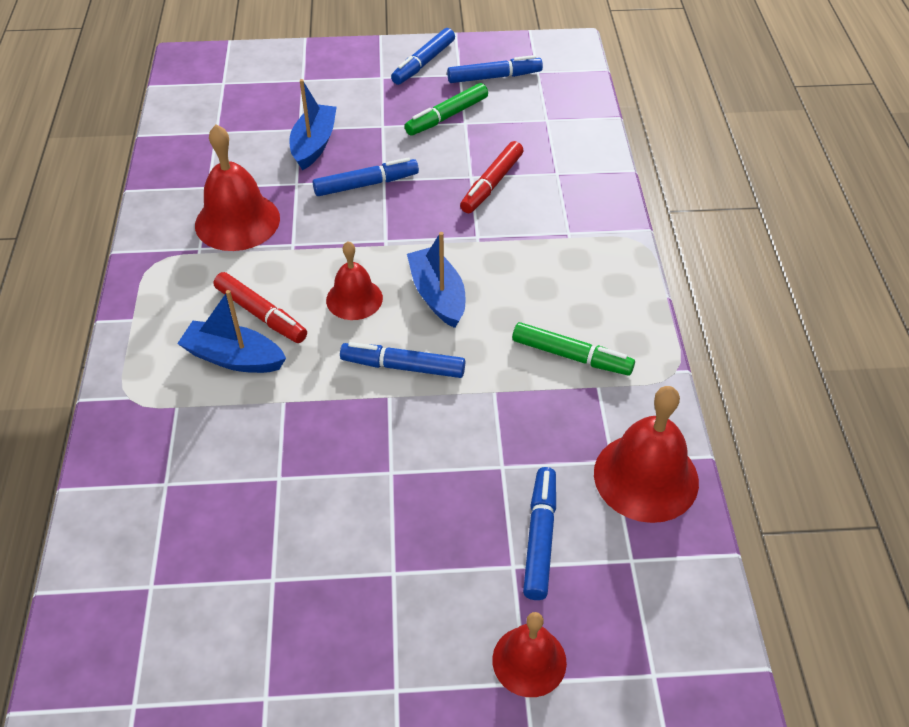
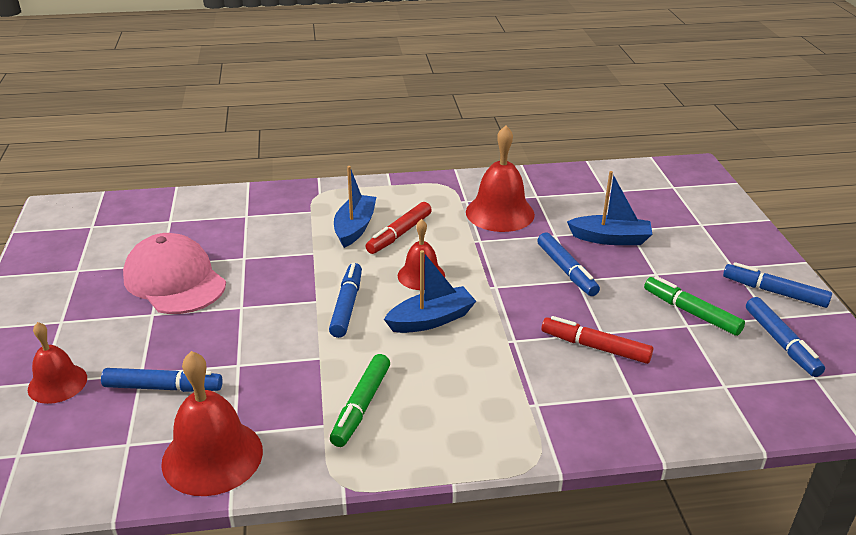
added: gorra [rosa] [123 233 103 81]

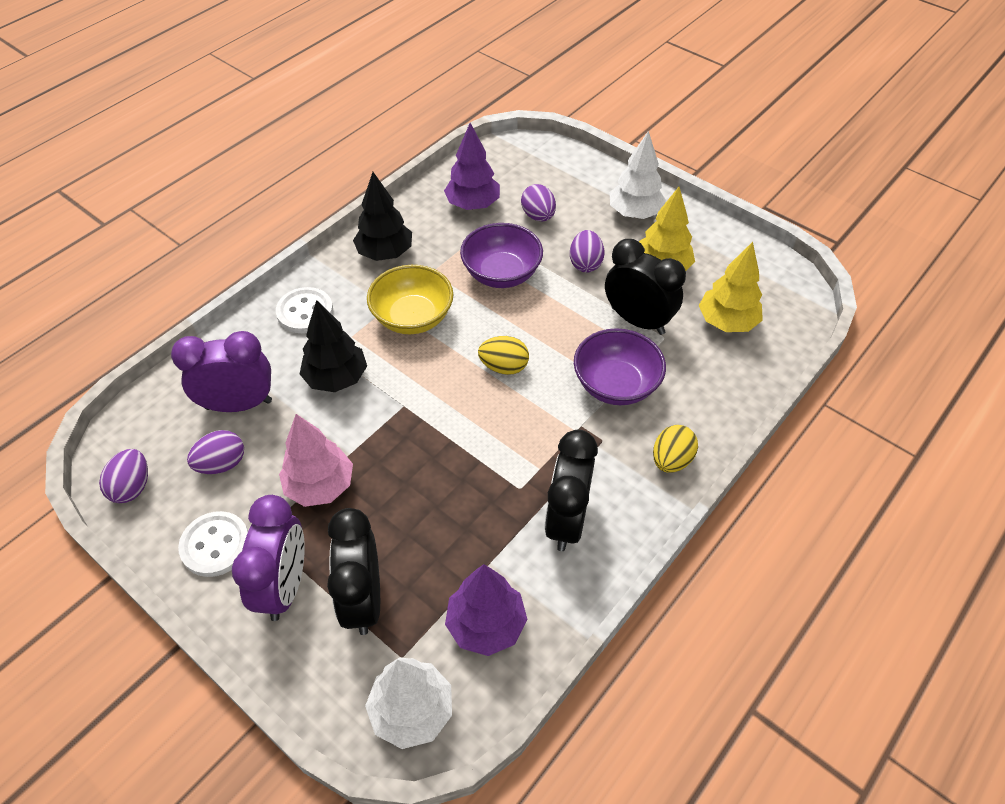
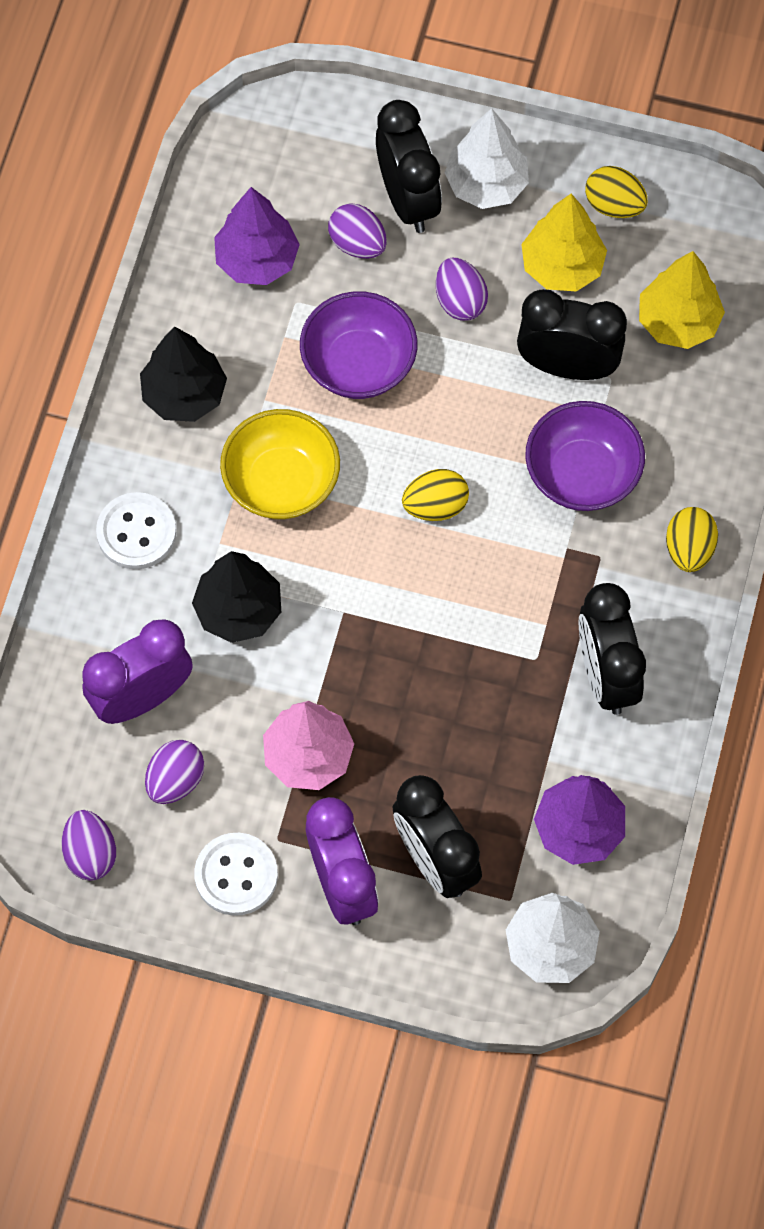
added: despertador [negro] [376 100 66 133]; huevo [amarillo] [585 166 63 52]

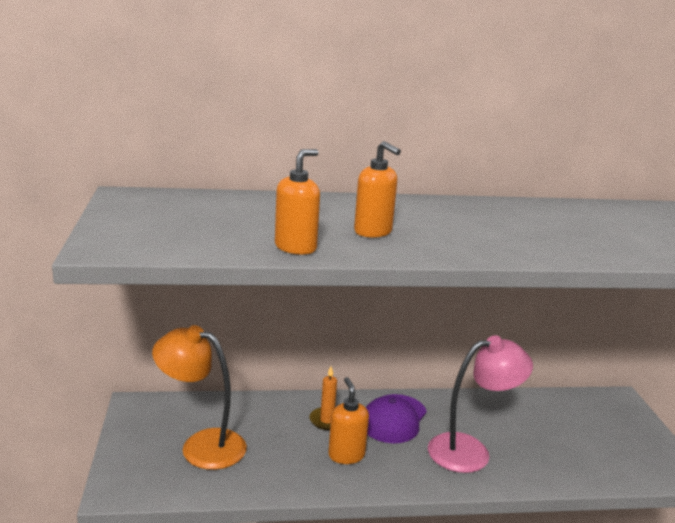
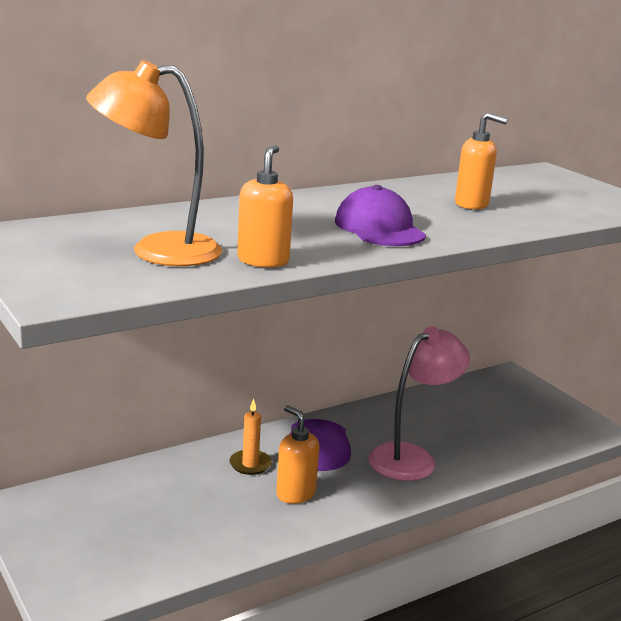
added: gorra [morado] [335 185 91 61]
moved: lámpara [naranja] [152 325 95 145] to [86 60 136 206]; dispensador de jabón [naranja] [354 141 47 97] to [455 113 53 97]

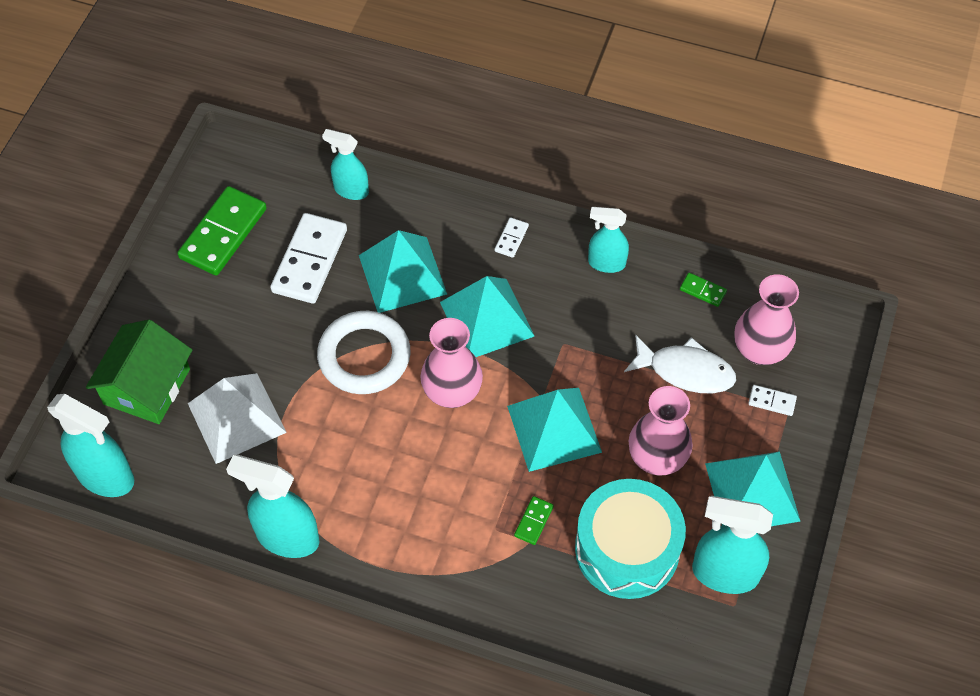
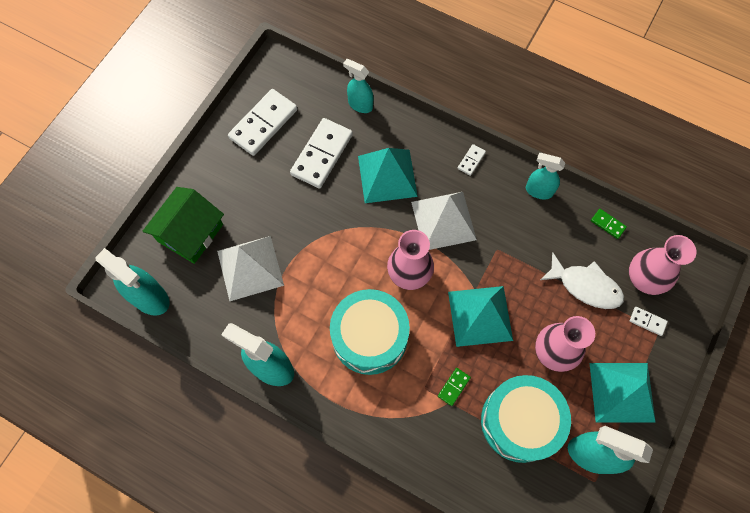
removed: anillo [blanco] [317 311 93 83]
added: tambor [turquesa] [330 289 80 86]
recoloured: ficha de dominó [verde] [177 186 90 90] to ficha de dominó [blanco] [228 89 69 67]; pirámide [turquesa] [440 276 94 81] to pirámide [blanco] [411 192 66 58]

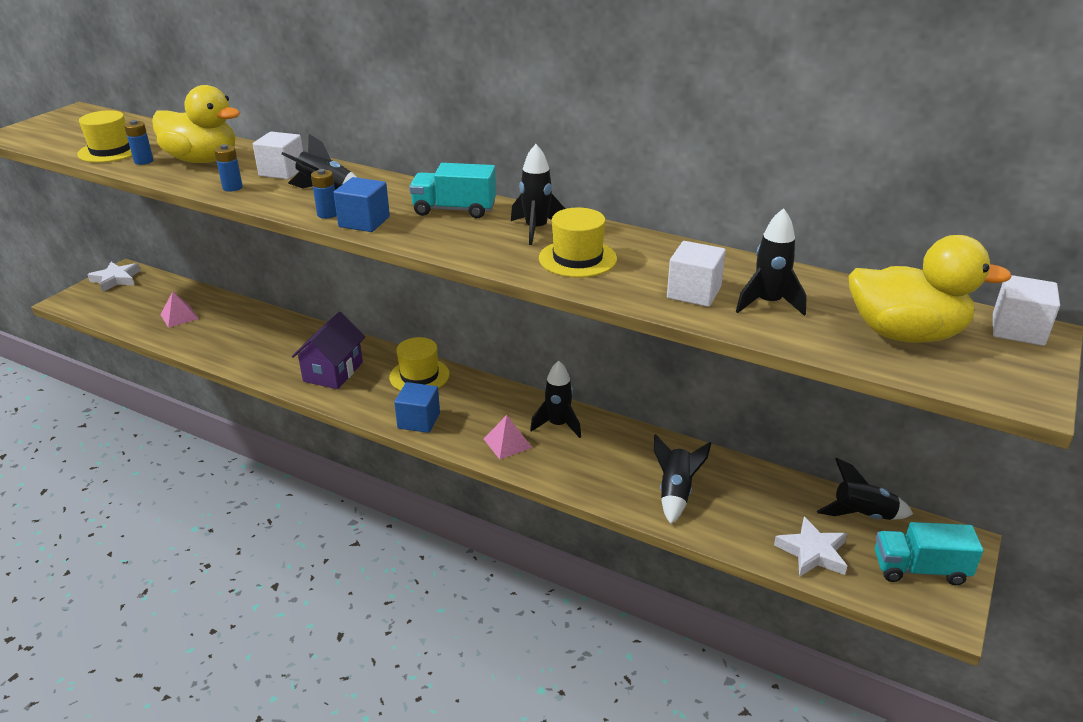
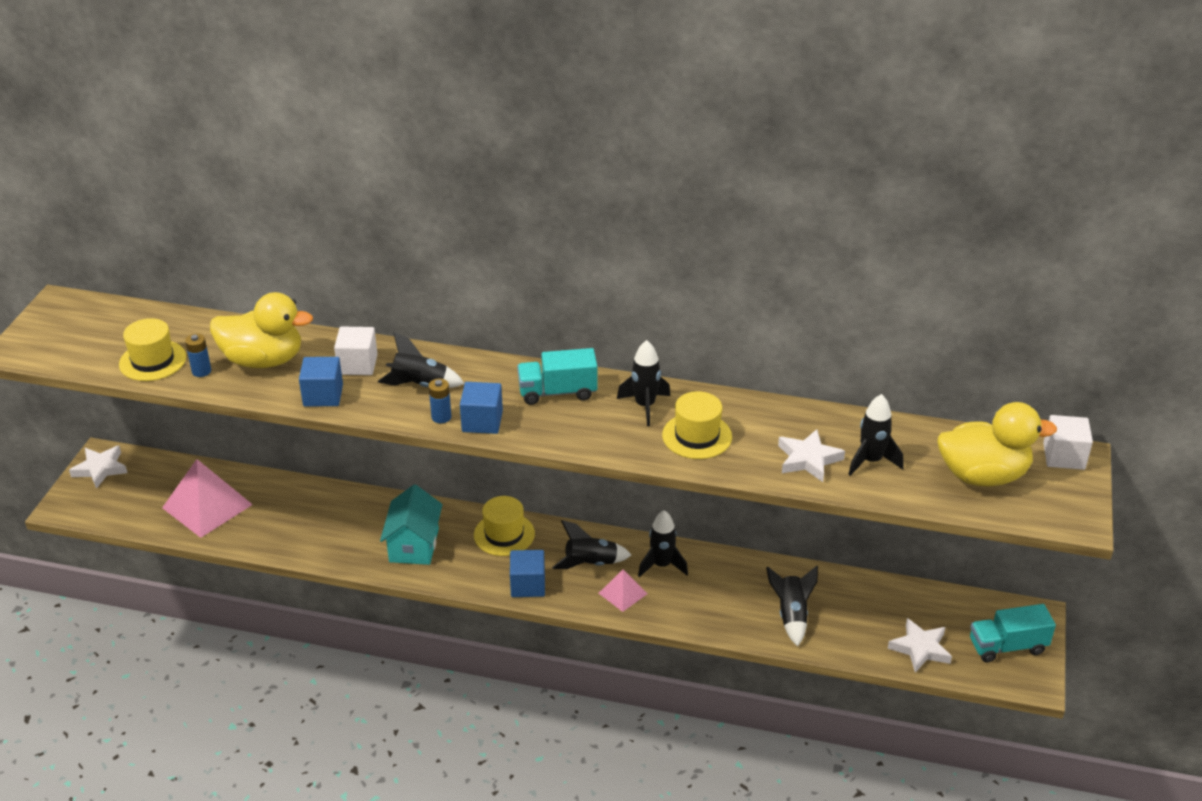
moved: cohete [negro] [817 458 96 62] to [552 520 79 49]
replaced: pila [azul] [214 144 29 48] to cubo [azul] [299 357 44 50]; cubo [blanco] [667 241 59 66] to estrella [blanco] [778 429 67 53]
recoloured: casa [morado] [292 312 73 77] to casa [turquesa] [380 485 63 80]
resized: pirámide [rosa] [161 291 37 37] = [162 459 91 79] x1.94

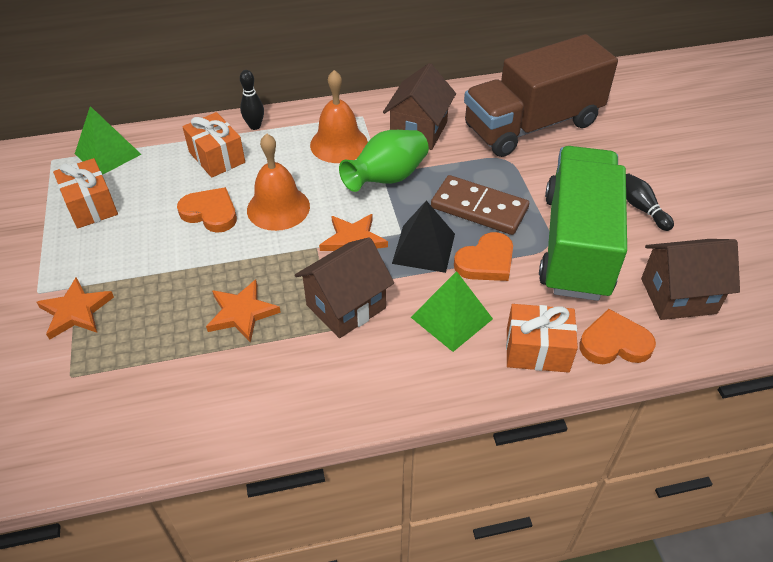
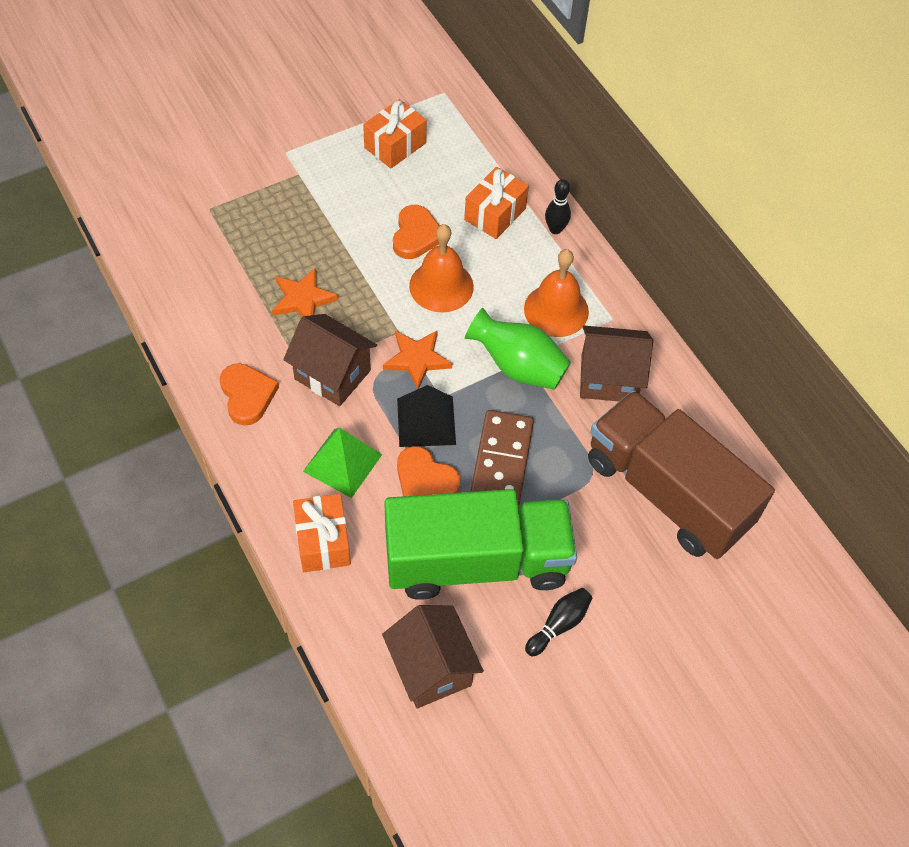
removed: estrella [naranja] [36 277 78 63]; pirámide [verde] [75 106 66 69]
moved: corazón [naranja] [579 309 77 55] to [220 363 59 62]

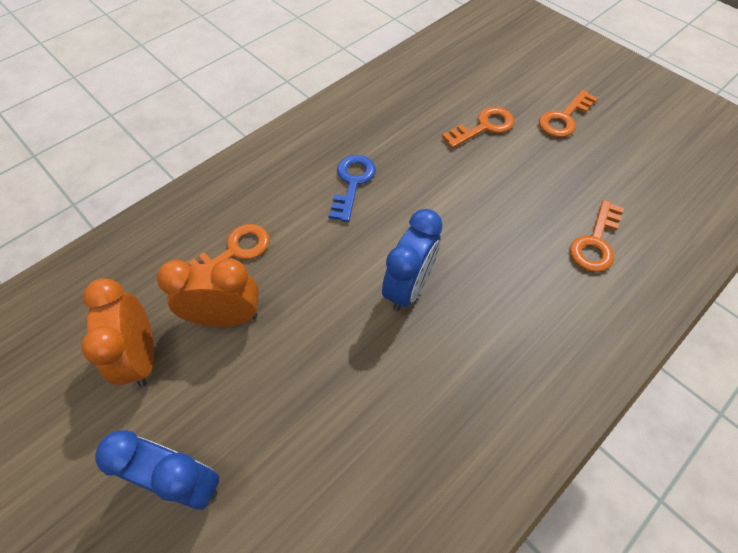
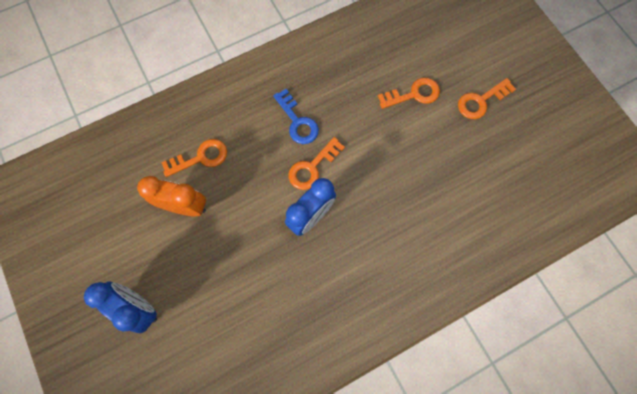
removed: despertador [naranja] [81 278 73 109]
moved: llave [naranja] [570 200 54 72] to [289 137 56 53]
turned: llave [azul] [329 155 47 67] = [273 89 46 55] 120 degrees clockwise

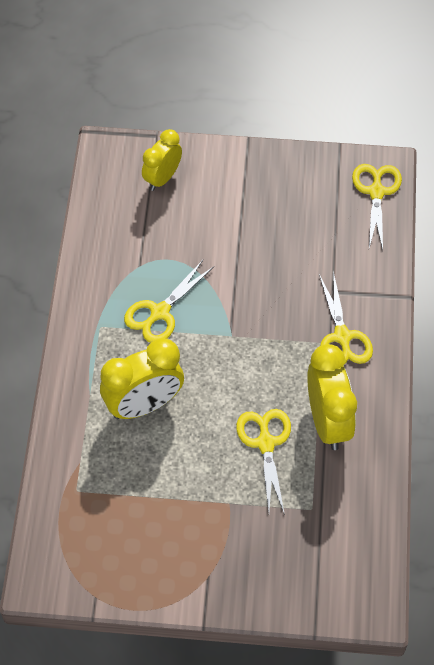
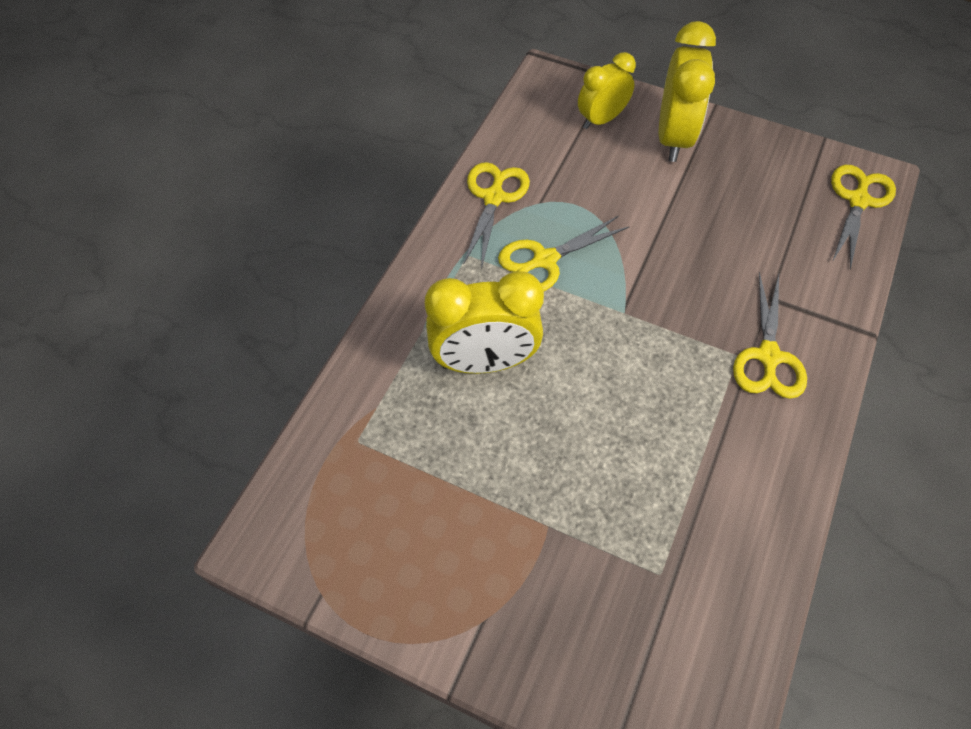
moved: tijeras [amarillo] [236 409 55 106] to [463 162 67 108]; despertador [amarillo] [307 344 50 106] to [659 21 57 141]

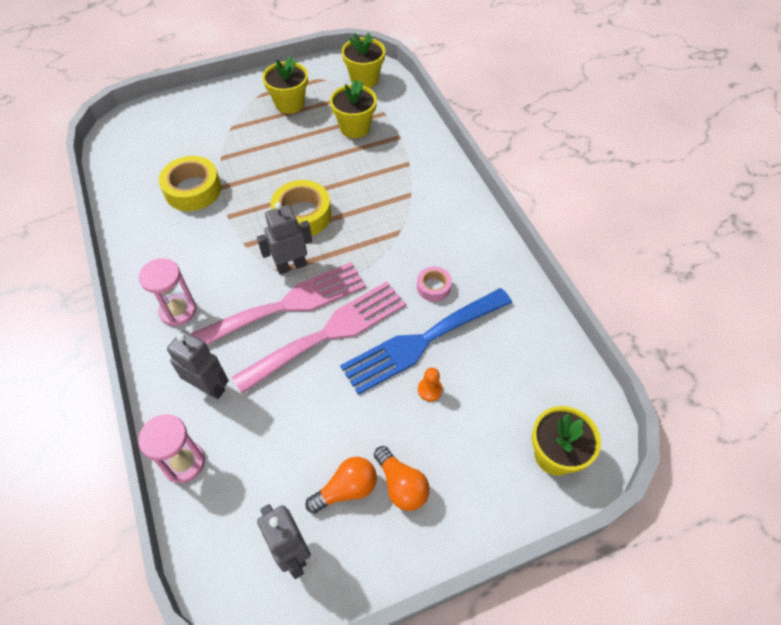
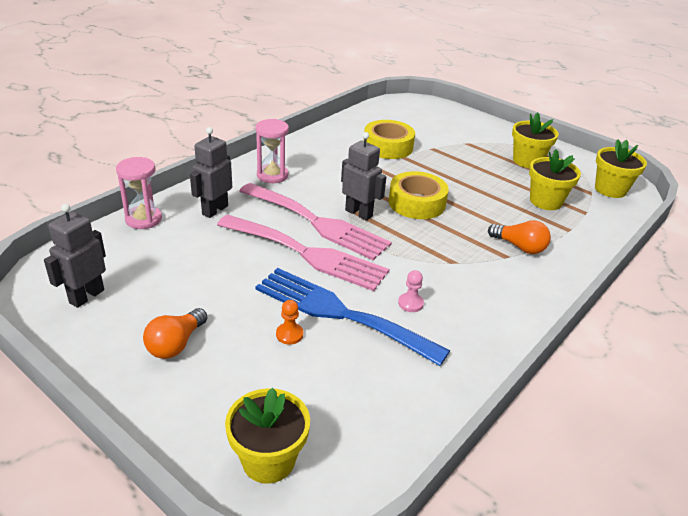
moved: bombilla [naranja] [305 457 72 57] to [488 220 63 34]
replaced: cinta adhesiva [rosa] [417 266 35 36] to peón [rosa] [398 270 26 42]
turned: robot [gris] [167 330 62 69] = [190 127 42 91] 150 degrees counterclockwise

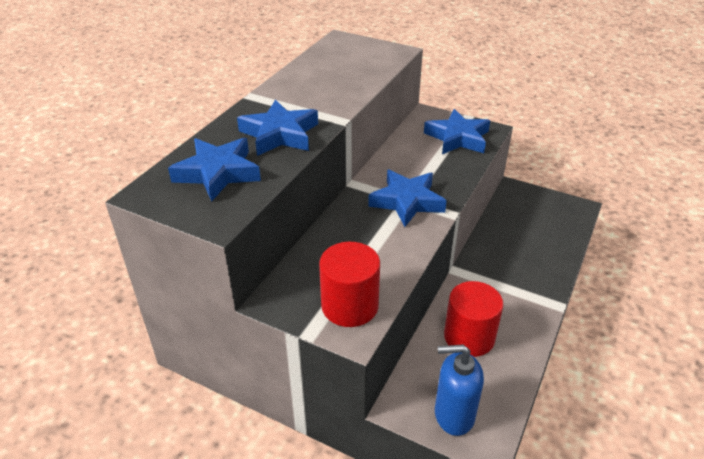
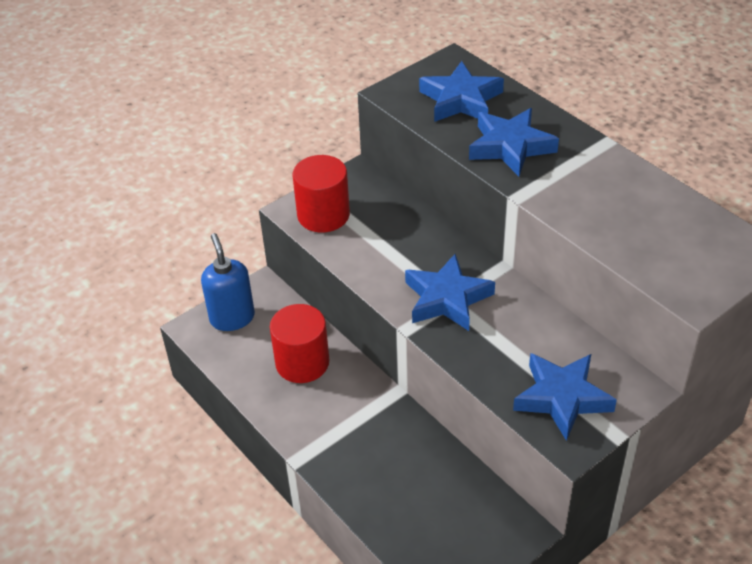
turned: dispensador de jabón [azul] [435 344 49 92] = [201 233 54 98] 45 degrees counterclockwise

